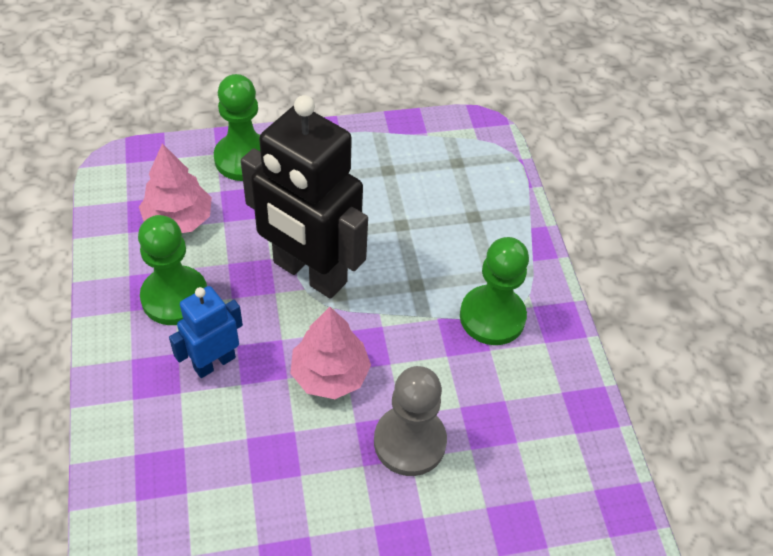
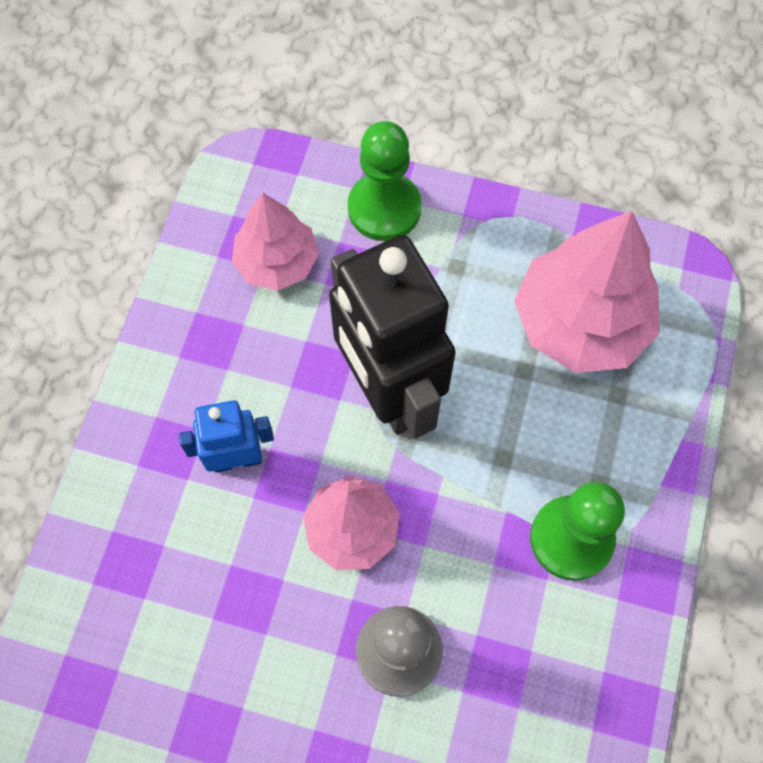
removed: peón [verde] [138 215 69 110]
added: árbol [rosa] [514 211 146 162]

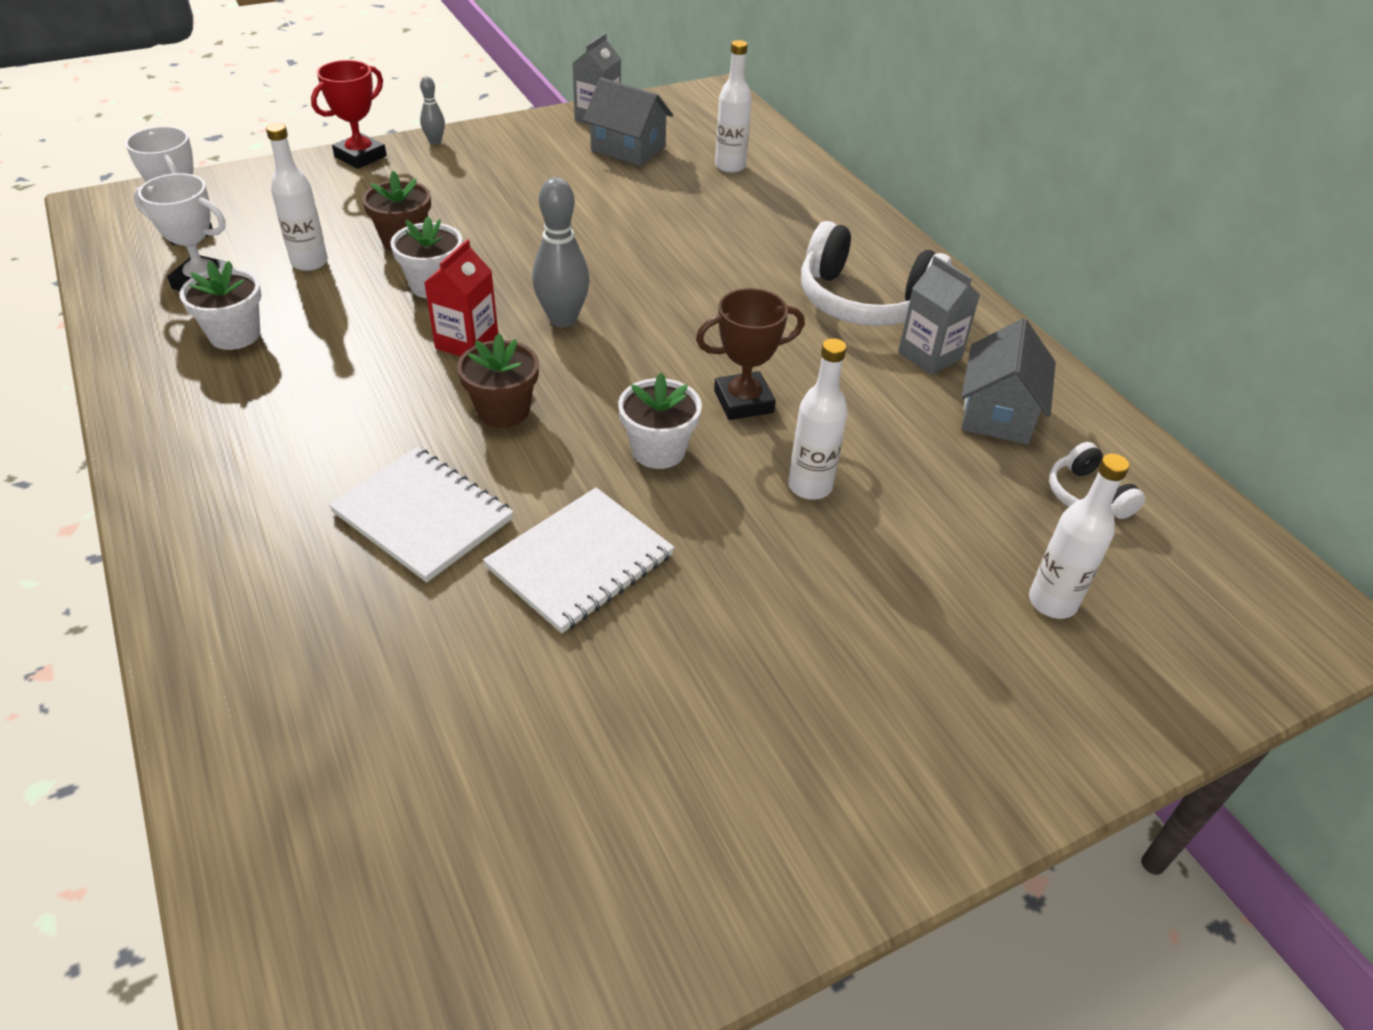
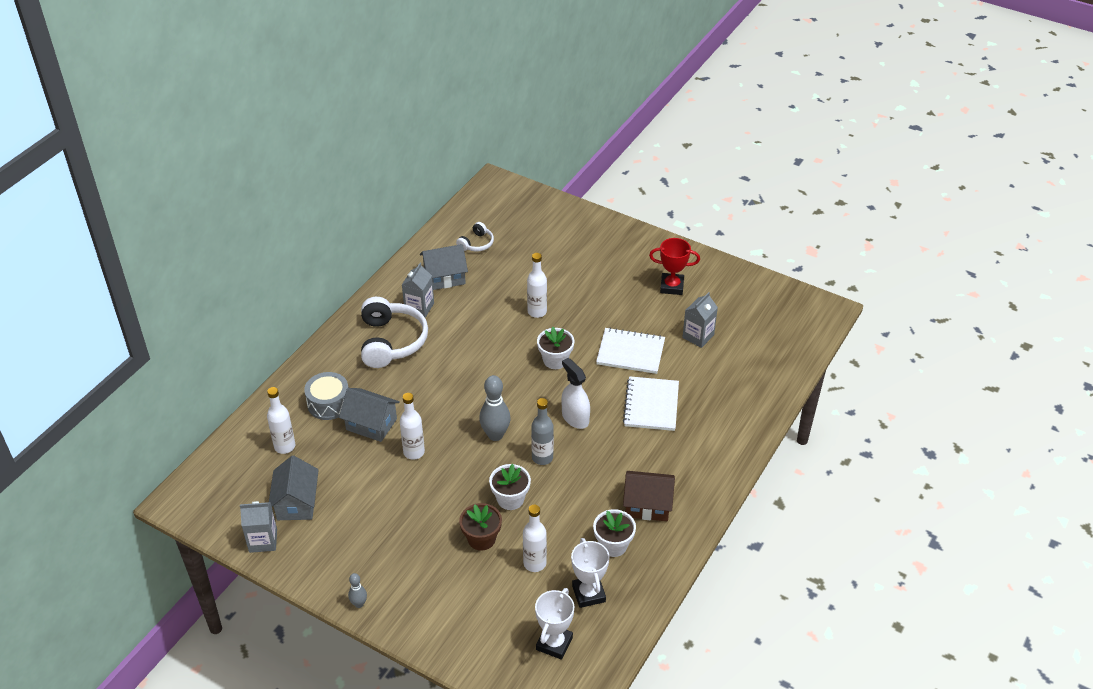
removed: trofeo [marrón] [696 288 109 132]
added: tambor [gris] [304 372 44 48]; casa [gris] [339 388 61 54]; casa [marrón] [623 471 52 50]; cartón de leche [gris] [682 292 36 56]
moved: botella [blanco] [1029 453 101 166] to [400 393 25 67]; trofeo [rojo] [311 60 76 109] to [649 238 51 57]
replaced: cartón de leche [rojo] [424 239 74 118] to botella [gris] [531 398 23 67]; maceta [marrón] [457 333 82 95] to pulverizador [blanco] [561 358 29 71]

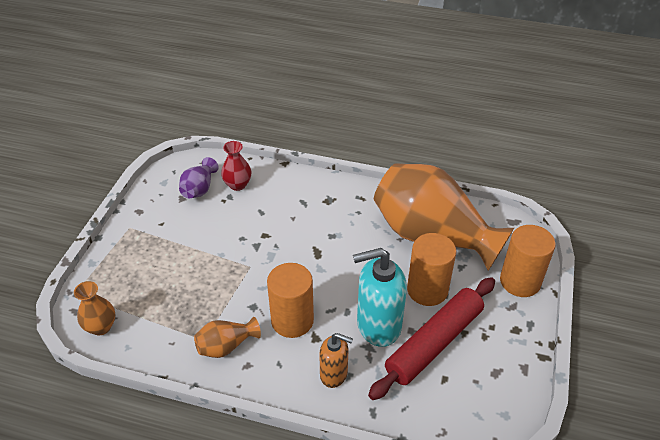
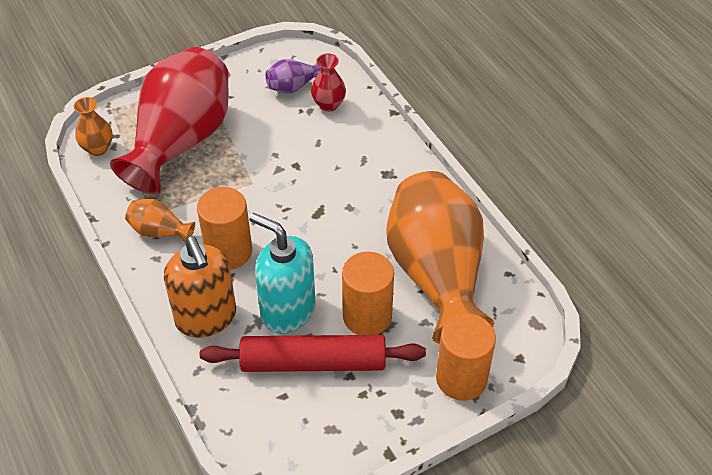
added: florero [rojo] [110 47 119 147]
resized: dispensador de jabón [naranja] [319 333 34 55] = [164 236 72 102] x1.71

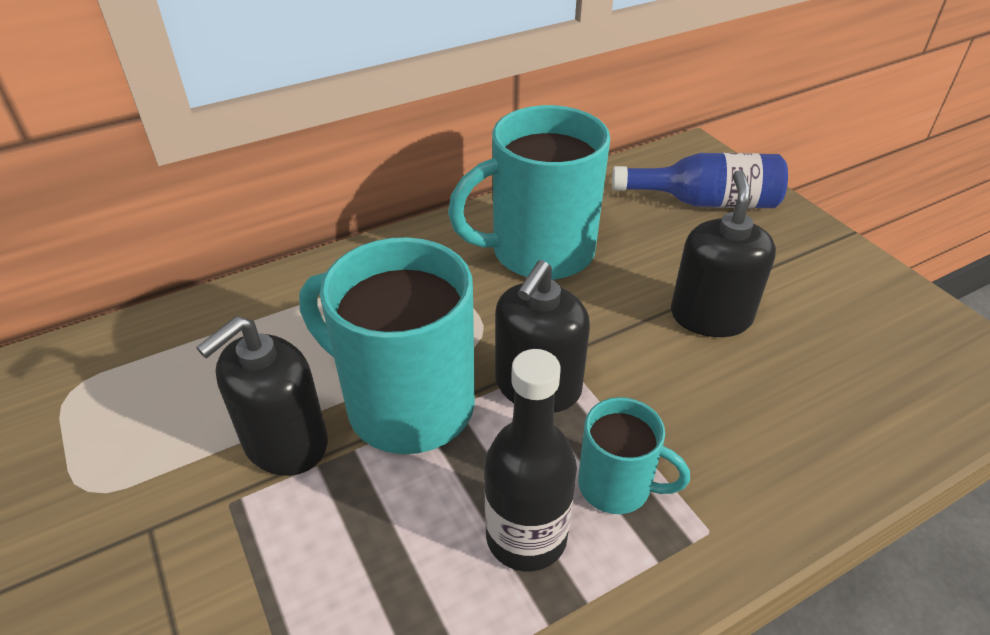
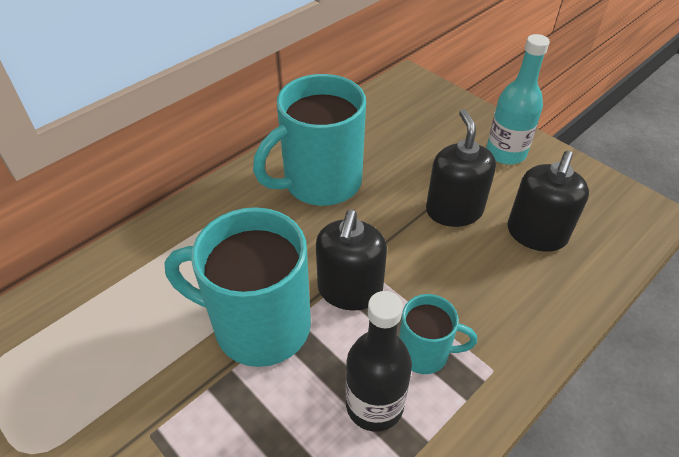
removed: botella [azul] [612 153 176 55]
added: botella [turquesa] [486 34 64 131]
moved: dispensador de jabón [negro] [196 316 132 160] to [507 151 82 101]

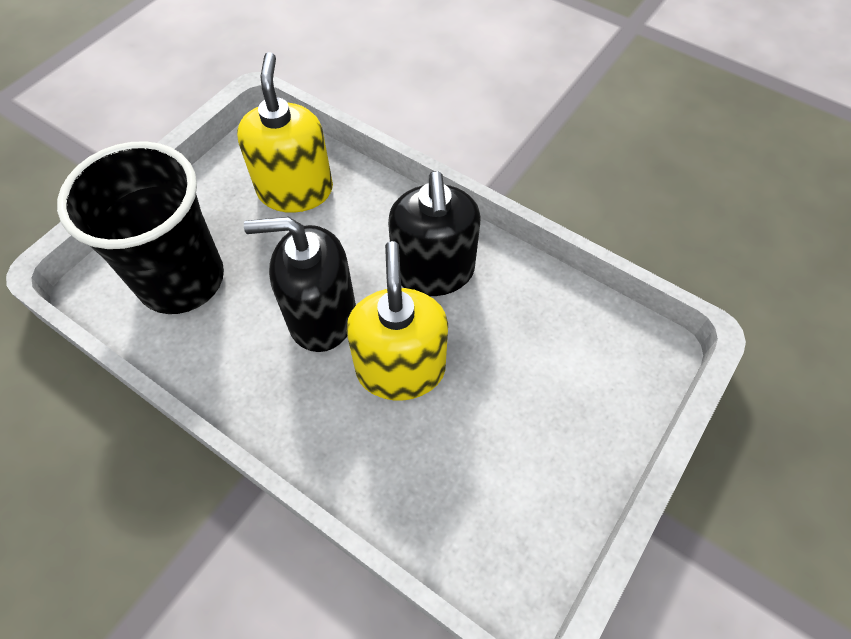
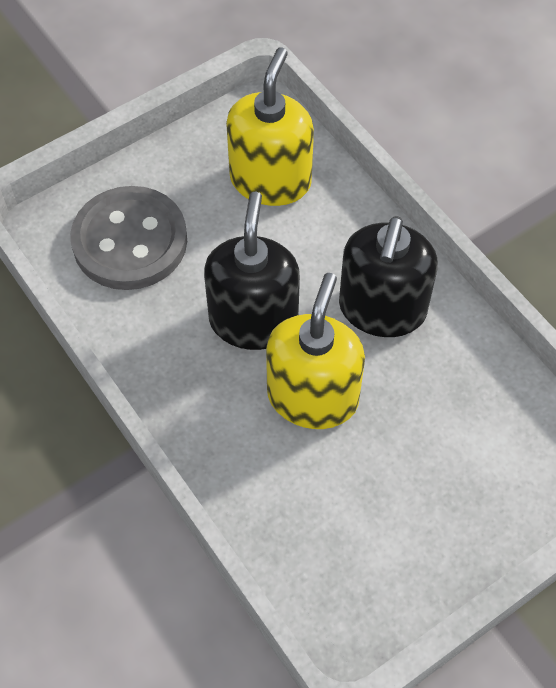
replaced: vaso [negro] [57 141 167 173] to botón [gris] [70 186 117 104]
turned: dispensador de jabón [negro] [244 217 112 135] = [204 191 96 159] 75 degrees clockwise

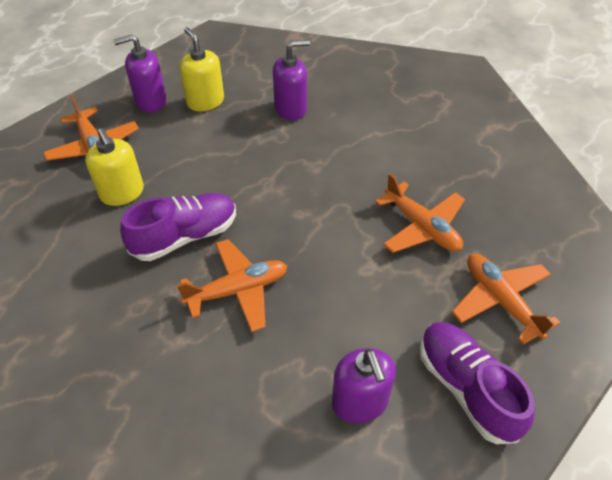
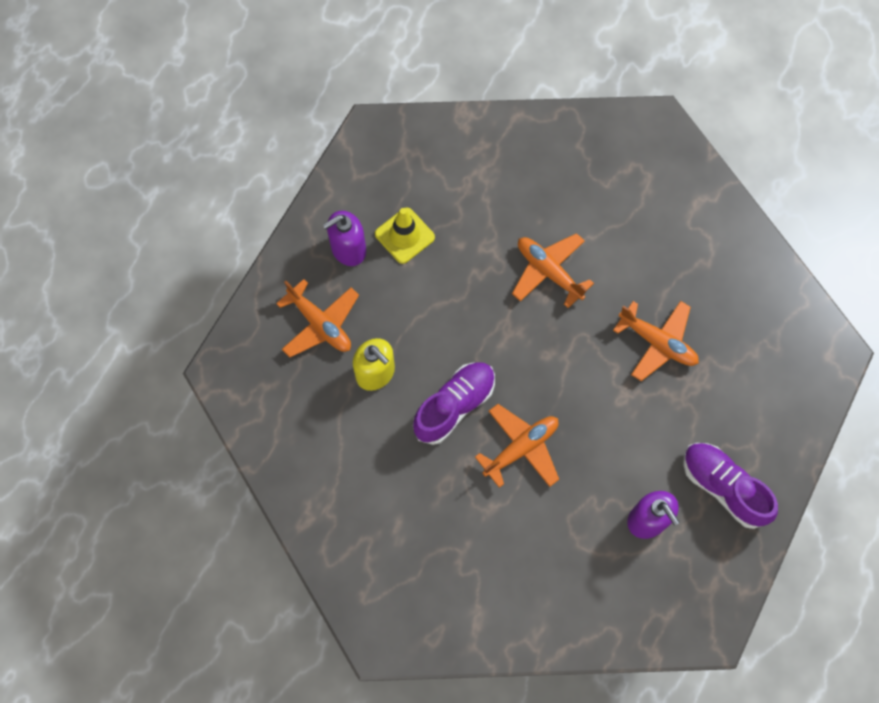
removed: dispensador de jabón [morado] [273 40 37 80]
moved: avión [naranja] [452 254 108 90] to [512 233 82 75]
replaced: dispensador de jabón [amarillo] [180 27 44 84] to cono de tráfico [amarillo] [375 207 60 57]

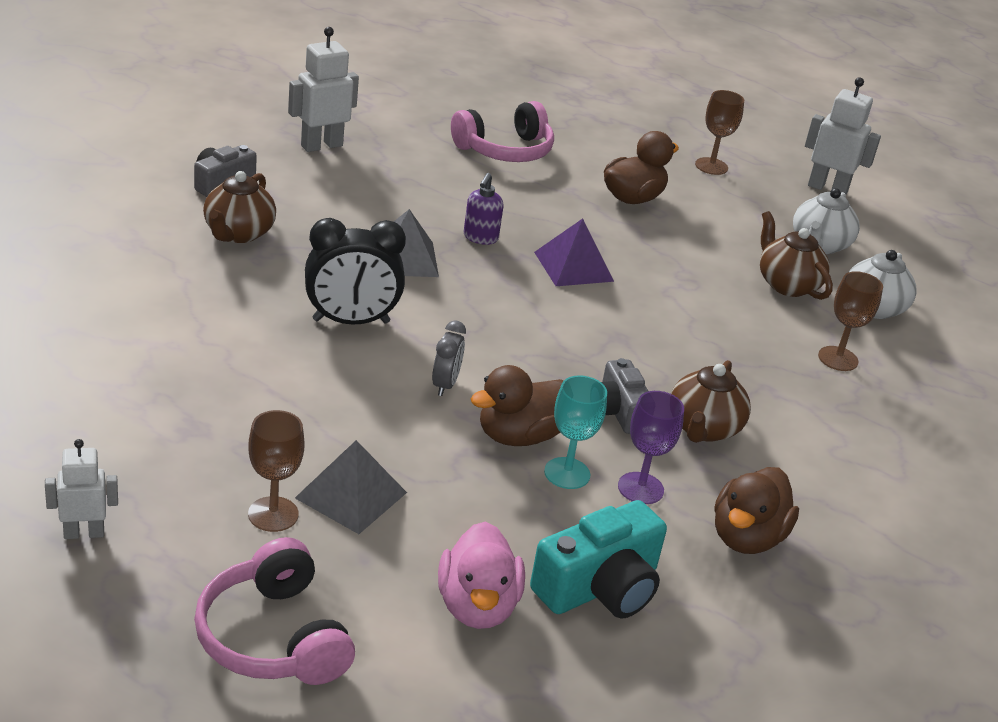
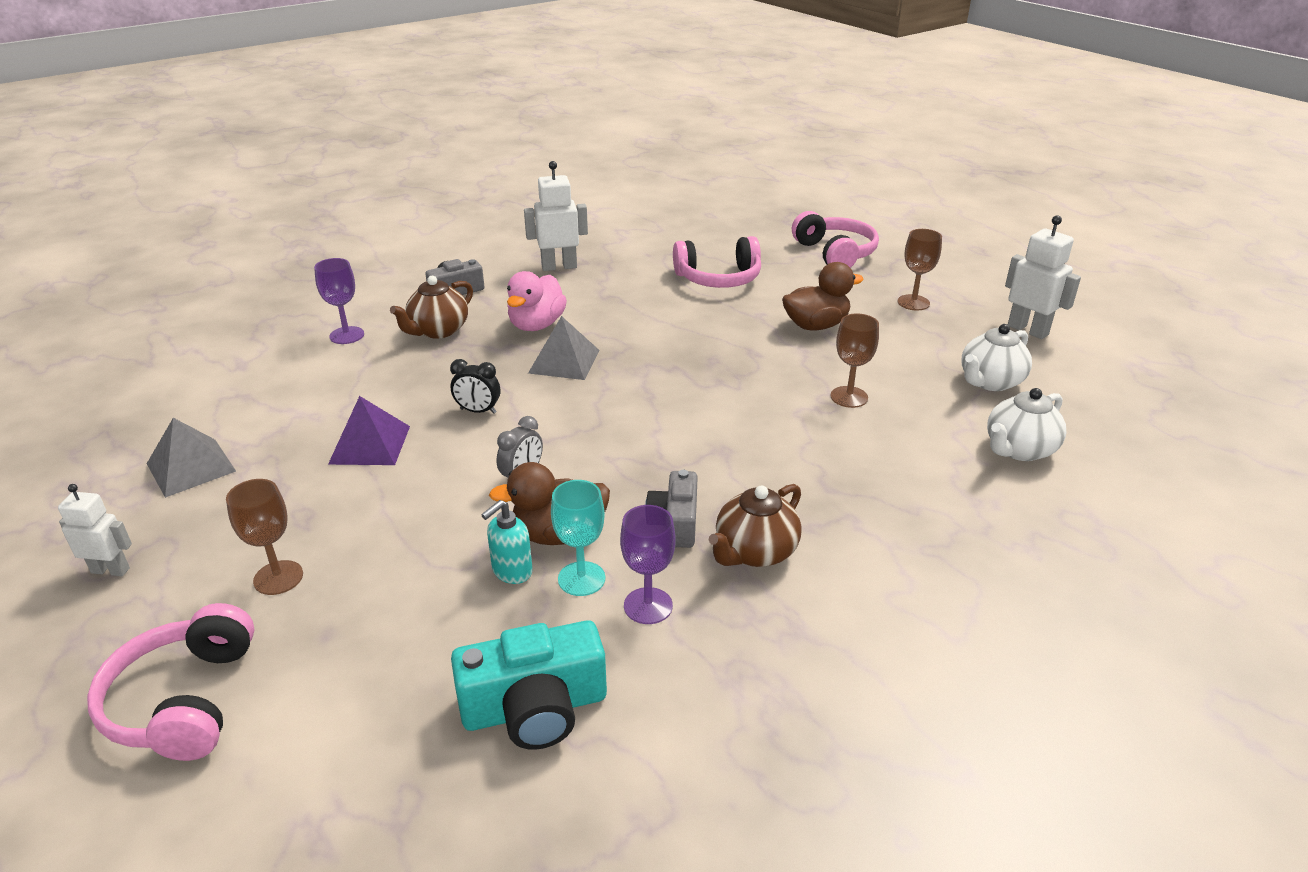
removed: dispensador de jabón [morado] [464 173 40 72]; pato [marrón] [715 467 84 87]; tetera [marrón] [760 211 73 89]
added: copa [morado] [314 258 50 86]; dispensador de jabón [turquesa] [481 500 52 84]; auriculares [rosa] [792 211 87 57]
moved: pirámide [gris] [295 440 112 94] to [147 418 89 80]; pirámide [morado] [534 219 80 67] to [328 396 82 69]; pato [rosa] [438 521 87 108] to [507 271 60 60]; copa [marrón] [818 271 65 100] to [831 314 48 94]
resized: despertador [negro] [305 218 101 107] = [450 359 50 55] x0.55

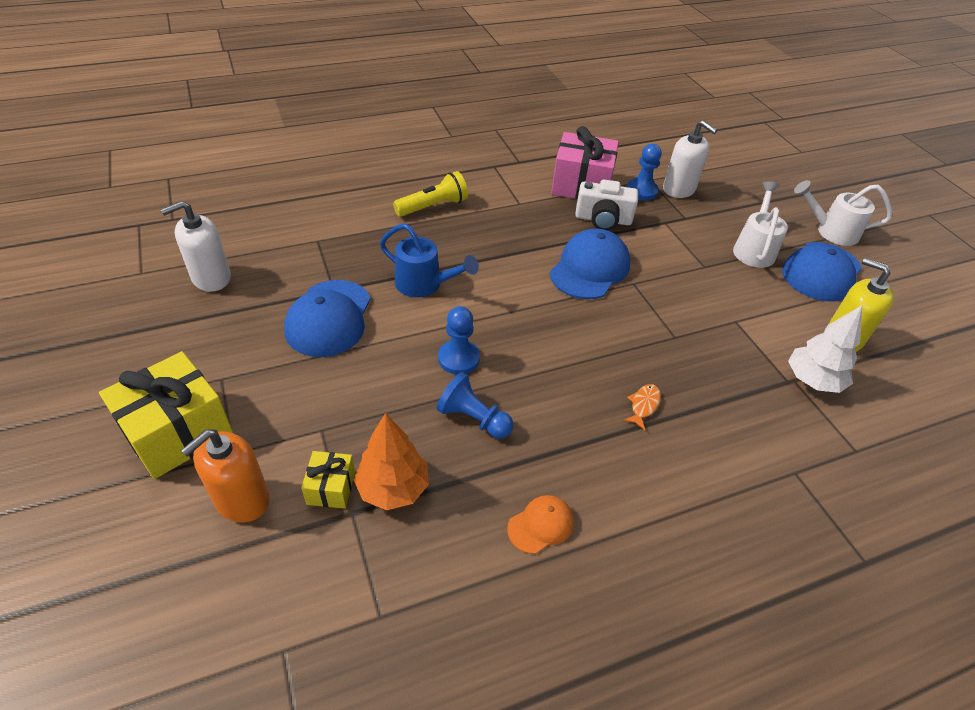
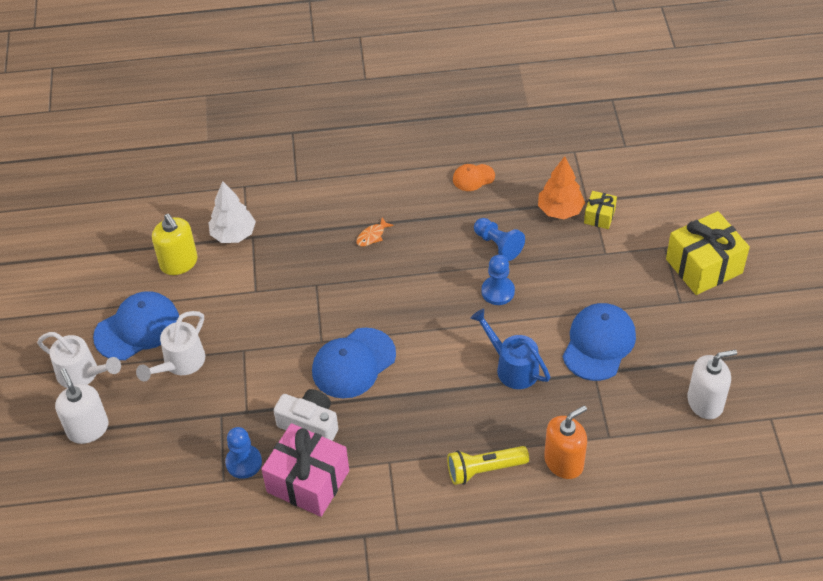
moved: dispensador de jabón [blanco] [663 120 54 78] to [55 368 54 76]; dispensador de jabón [naranja] [181 429 89 94] to [544 405 43 74]

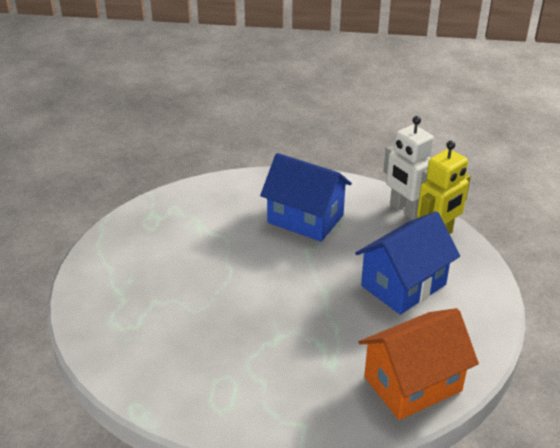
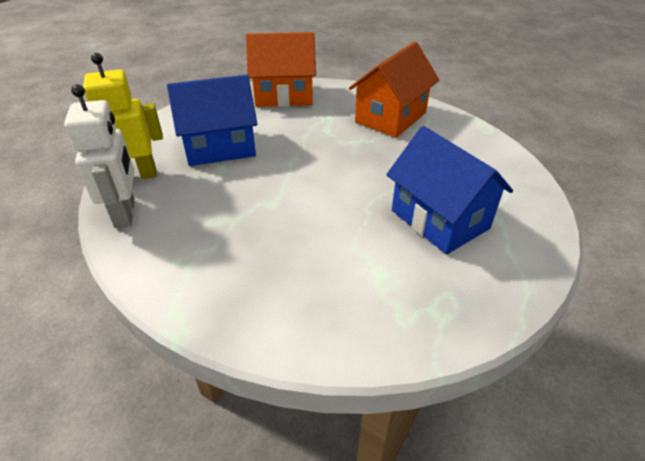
added: casa [naranja] [349 41 90 97]
moved: casa [azul] [260 153 92 89] to [386 126 127 128]

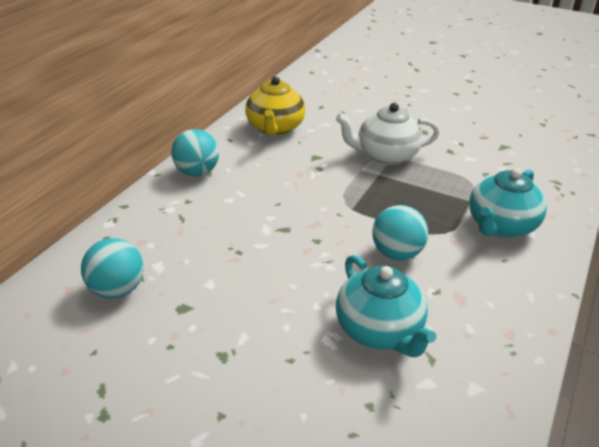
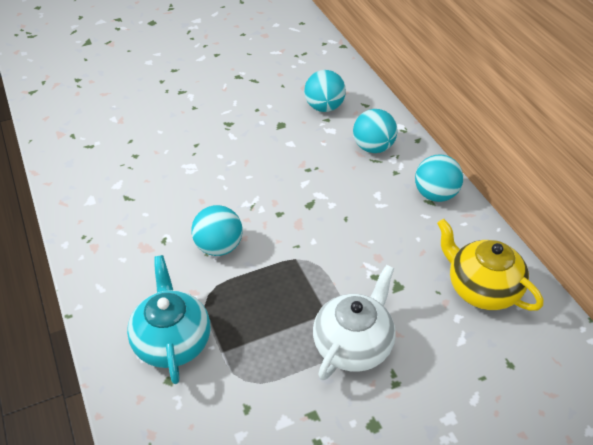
removed: tetera [turquesa] [336 255 100 102]
added: pelota [turquesa] [353 109 45 44]

